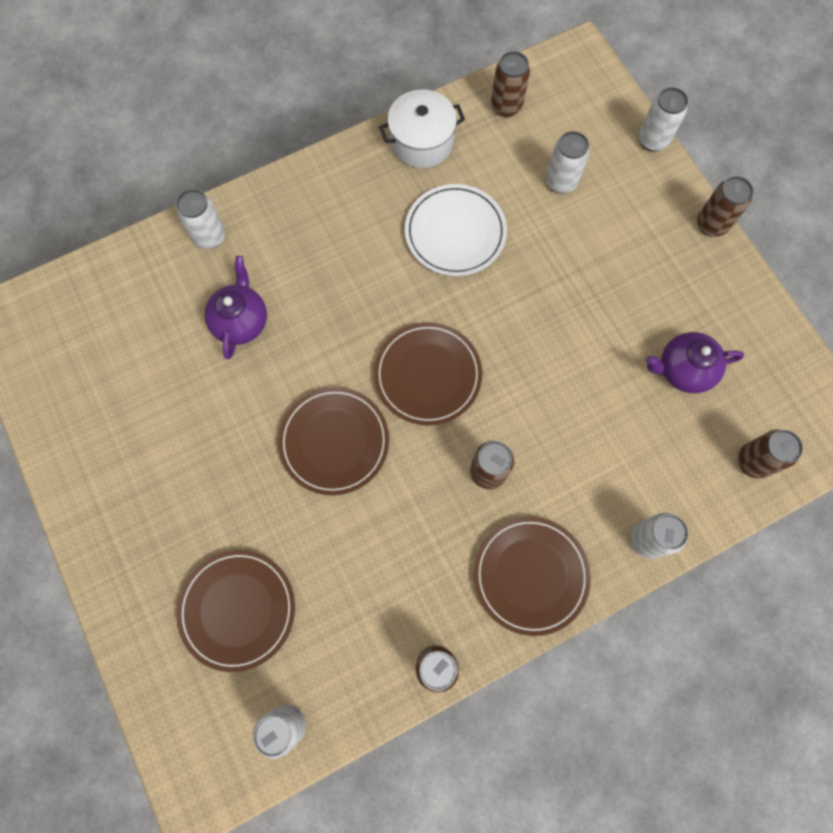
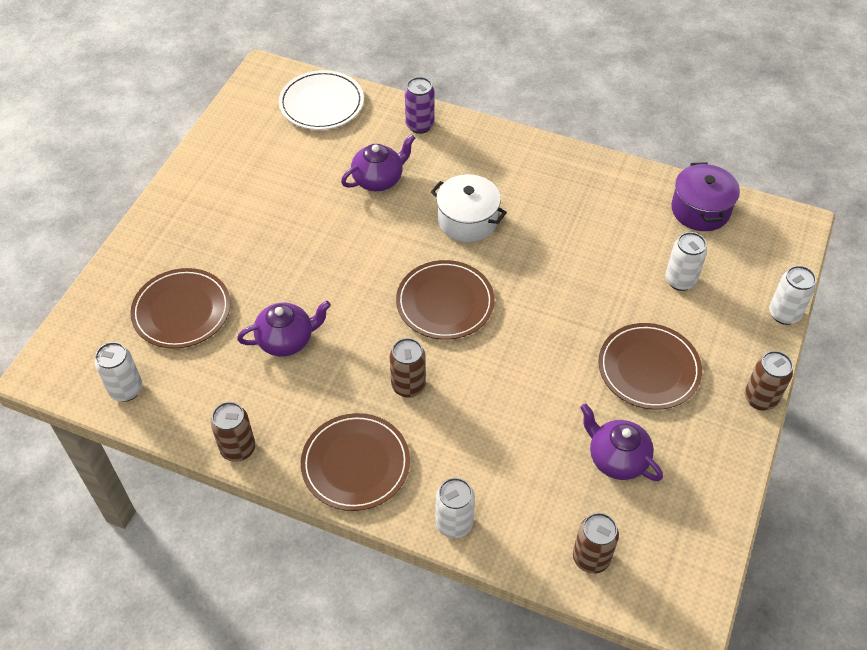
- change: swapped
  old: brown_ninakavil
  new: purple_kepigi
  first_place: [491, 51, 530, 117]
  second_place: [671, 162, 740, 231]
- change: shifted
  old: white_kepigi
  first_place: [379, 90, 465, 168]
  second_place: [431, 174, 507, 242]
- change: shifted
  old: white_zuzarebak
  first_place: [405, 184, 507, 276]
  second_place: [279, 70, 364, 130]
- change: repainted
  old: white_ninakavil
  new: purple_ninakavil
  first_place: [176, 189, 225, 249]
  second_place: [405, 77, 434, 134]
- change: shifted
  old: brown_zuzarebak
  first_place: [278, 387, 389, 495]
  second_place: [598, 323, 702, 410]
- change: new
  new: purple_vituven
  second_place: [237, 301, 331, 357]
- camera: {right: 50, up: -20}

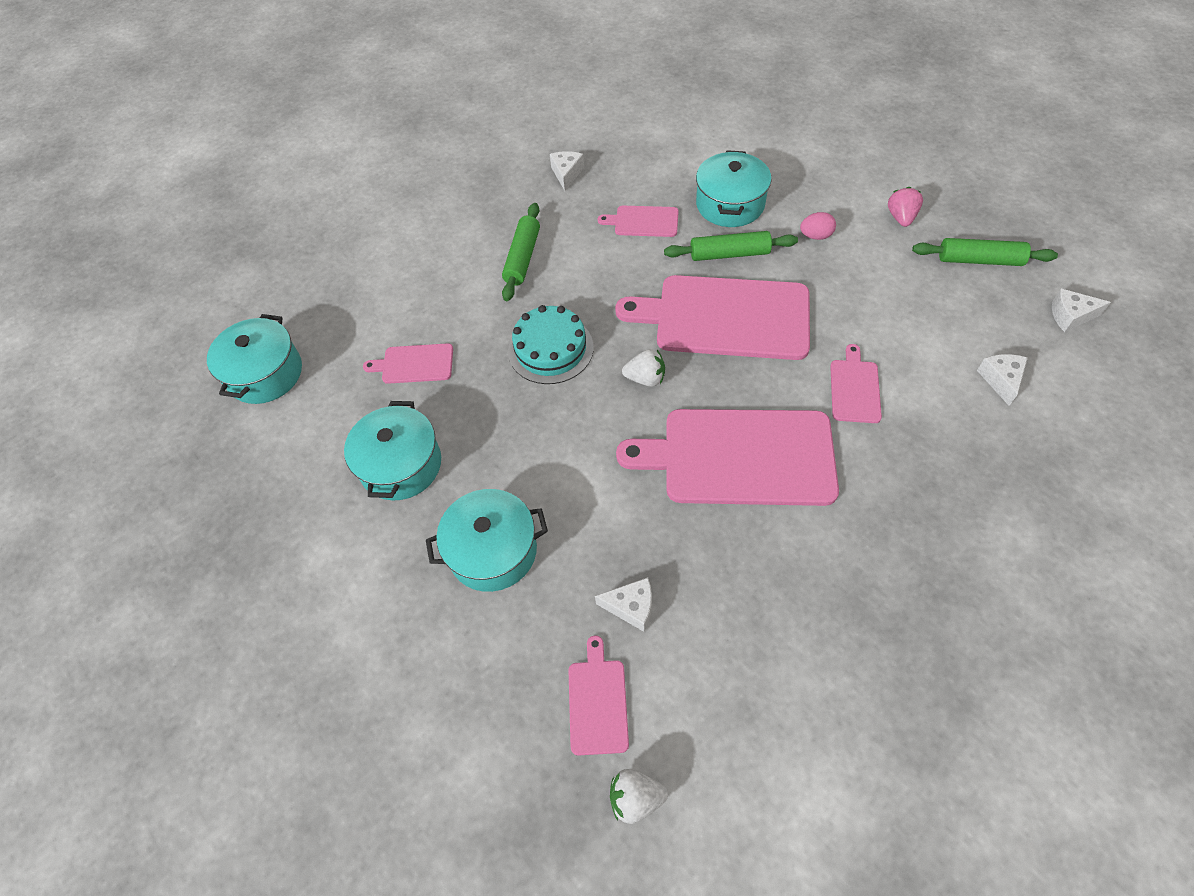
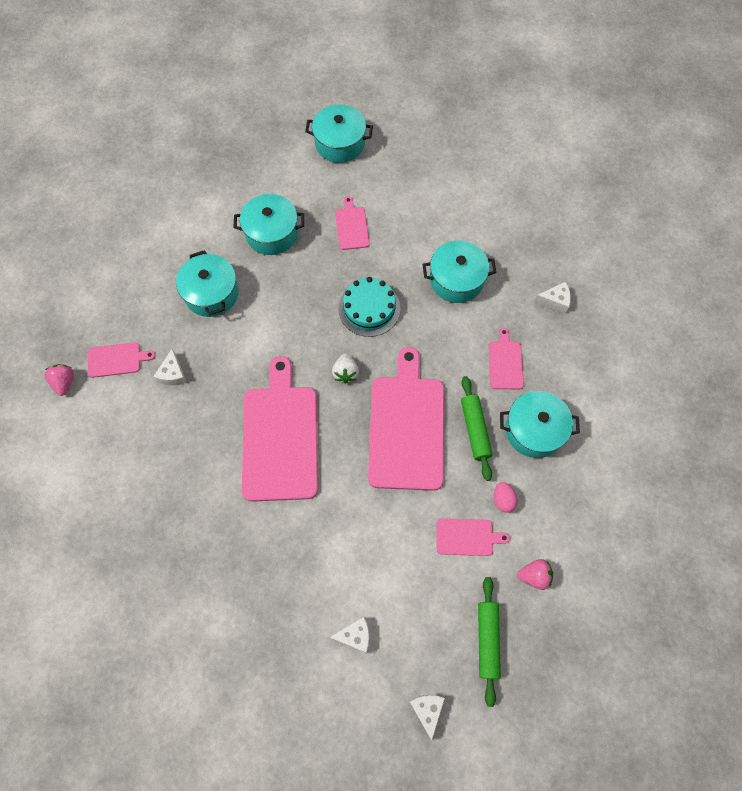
- change: swapped
  old: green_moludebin
  new: turquoise_kepigi
  first_place: [502, 203, 540, 301]
  second_place: [423, 241, 496, 303]
- change: shifted
  old: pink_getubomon
  first_place: [830, 344, 882, 423]
  second_place: [437, 518, 510, 556]
- change: repainted
  old: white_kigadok
  new: pink_kigadok
  first_place: [610, 769, 668, 824]
  second_place: [44, 364, 74, 396]
- camera: {right: 80, up: 10}

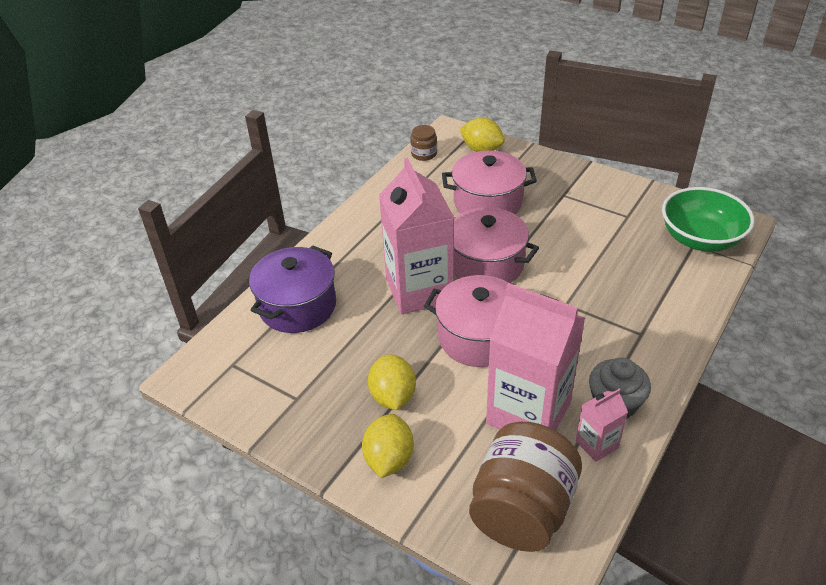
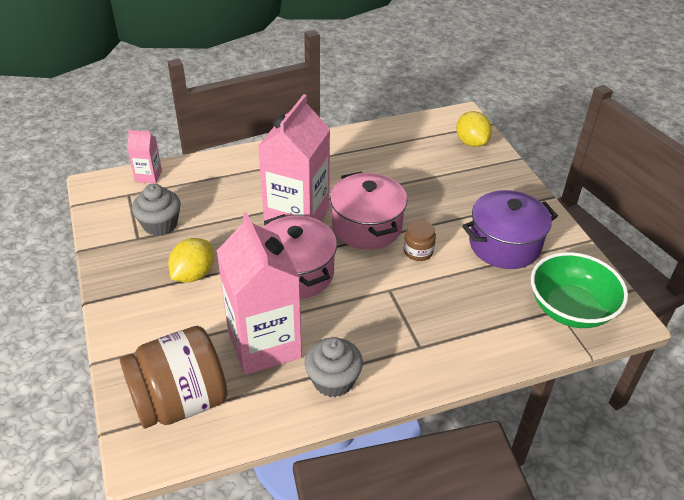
- change: shifted
  old: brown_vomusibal
  first_place: [410, 125, 437, 161]
  second_place: [404, 220, 436, 261]
- change: gone
  old: pink_kepigi
  first_place: [442, 151, 537, 214]
- change: shifted
  old: purple_kepigi
  first_place: [249, 245, 336, 333]
  second_place: [462, 190, 558, 269]
- change: shifted
  old: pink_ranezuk
  first_place: [576, 389, 628, 462]
  second_place: [127, 130, 162, 184]
- change: gone
  old: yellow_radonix
  first_place: [362, 414, 414, 478]
- change: new
  new: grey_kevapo
  second_place: [132, 184, 181, 236]
- camera: {right: 35, up: 0}

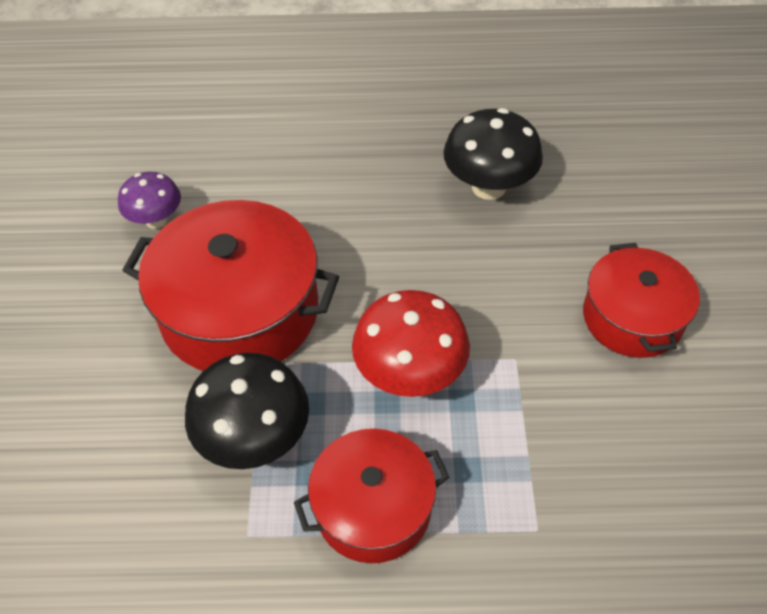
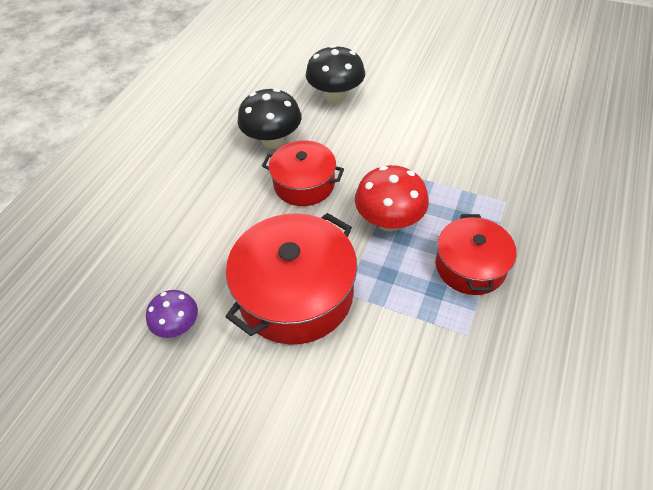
- change: shifted
  old: red_kepigi
  first_place: [583, 243, 700, 358]
  second_place: [262, 140, 344, 206]
- change: shifted
  old: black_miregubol
  first_place: [185, 353, 309, 469]
  second_place: [306, 45, 365, 104]
- camera: {right: -65, up: 0}

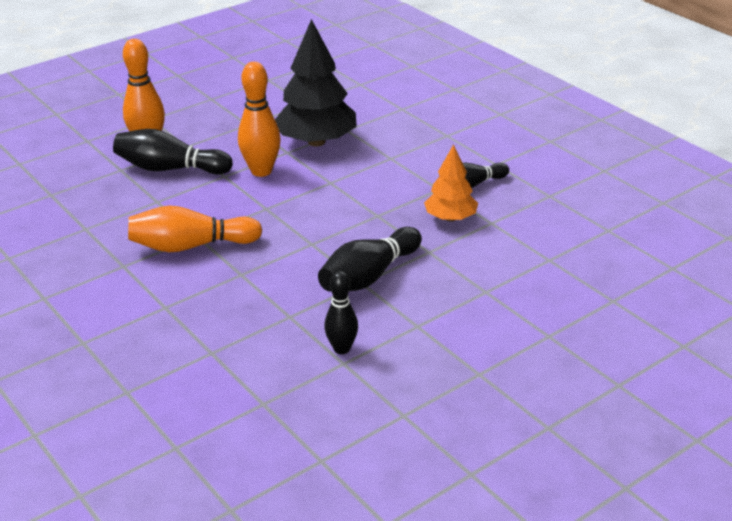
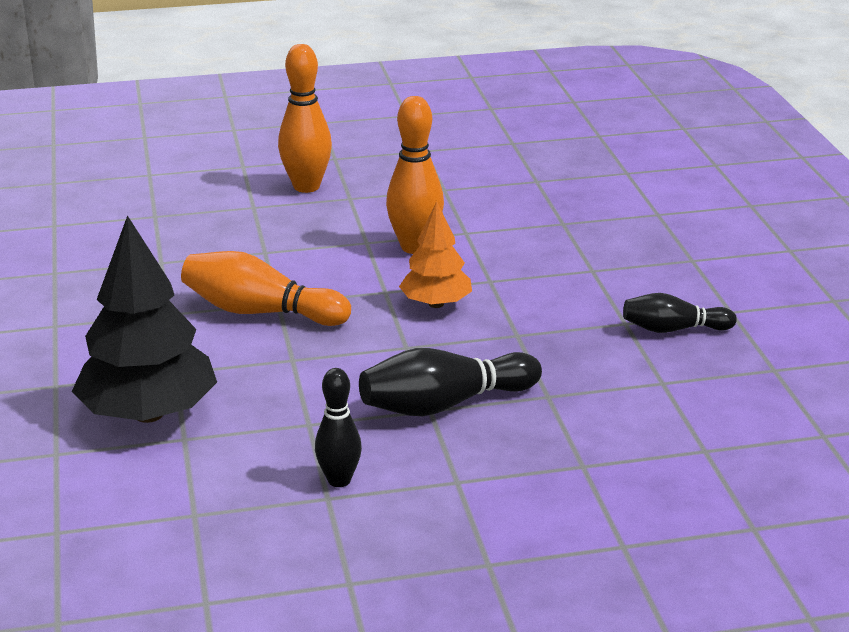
- change: shifted
  old: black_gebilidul
  first_place: [275, 19, 357, 146]
  second_place: [72, 215, 217, 423]
- change: gone
  old: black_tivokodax
  first_place: [113, 129, 233, 175]
- change: shifted
  old: orange_gebilidul
  first_place: [424, 144, 478, 222]
  second_place: [399, 201, 472, 308]
- camera: {right: 25, up: -5}

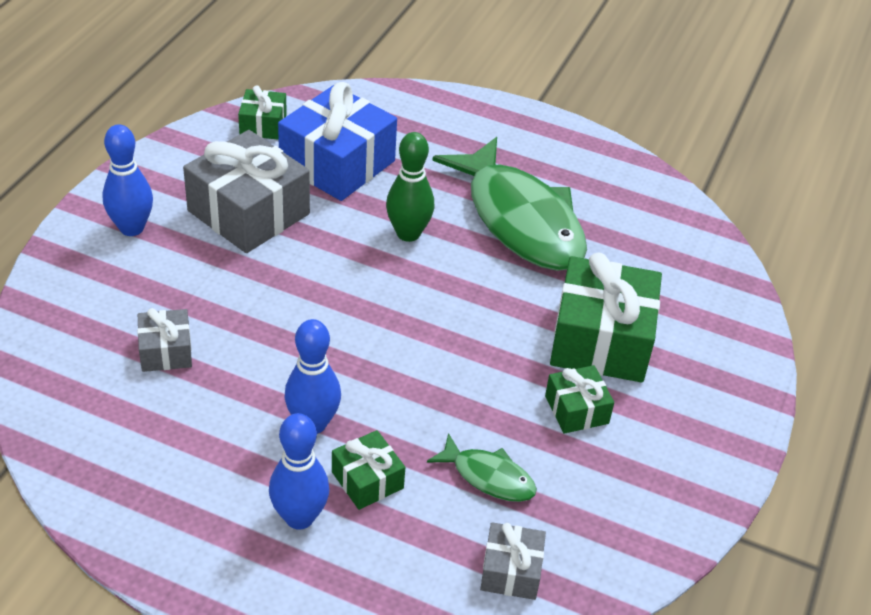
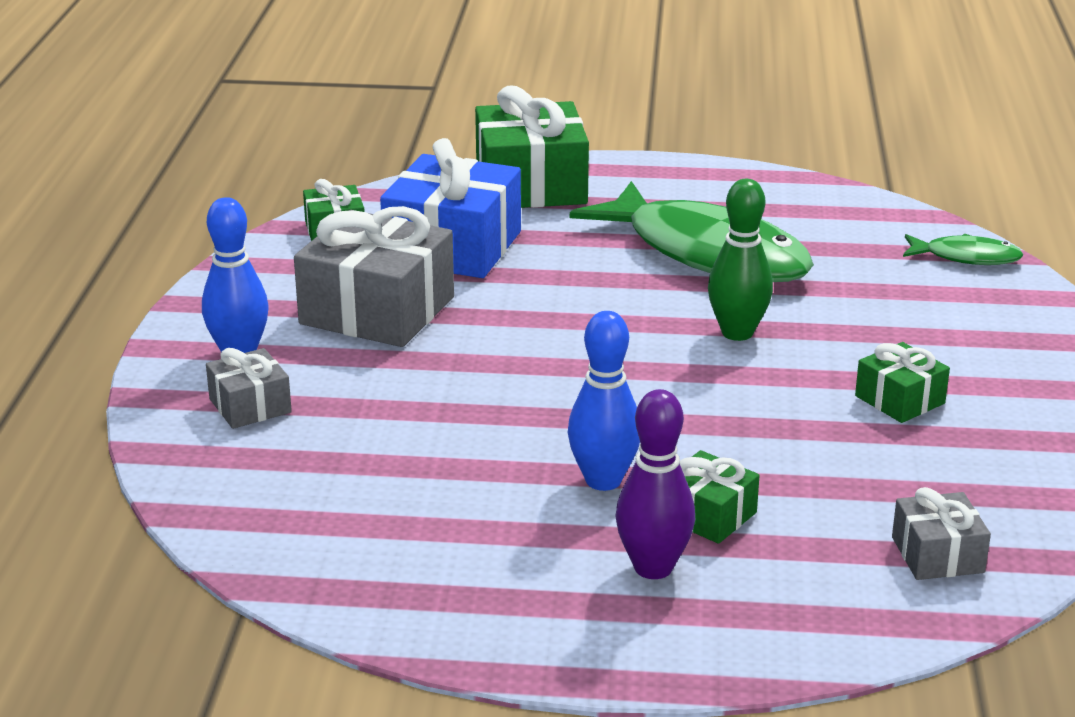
- change: shifted
  old: green_tivokodax
  first_place: [386, 132, 434, 242]
  second_place: [708, 179, 773, 341]
- change: shifted
  old: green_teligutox
  first_place: [550, 252, 662, 382]
  second_place: [475, 86, 589, 208]
- change: shifted
  old: grey_teligutox
  first_place: [137, 308, 192, 372]
  second_place: [206, 348, 292, 429]
- change: repainted
  old: blue_tivokodax
  new: purple_tivokodax
  first_place: [269, 413, 330, 530]
  second_place: [616, 389, 695, 579]
- change: shifted
  old: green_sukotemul
  first_place: [427, 433, 537, 502]
  second_place: [903, 234, 1023, 265]
- camera: {right: -15, up: -15}

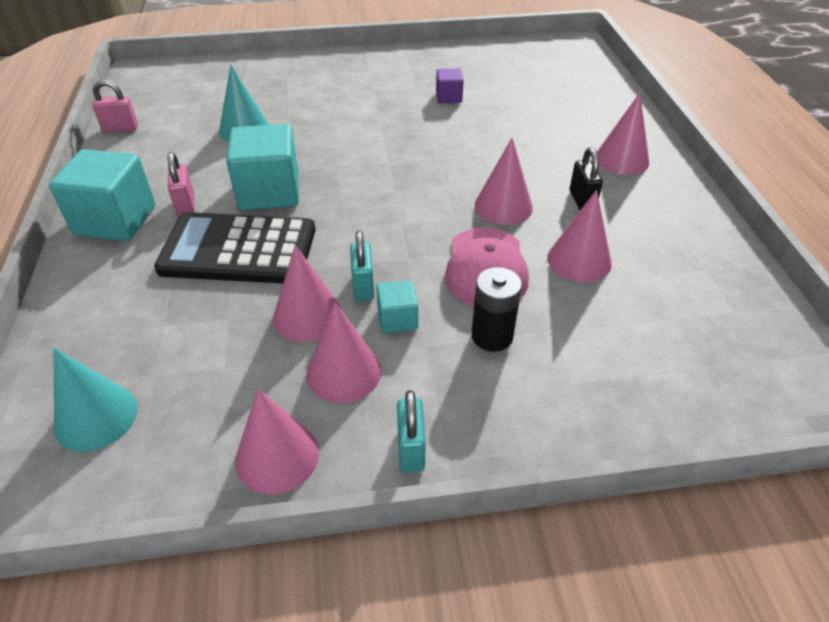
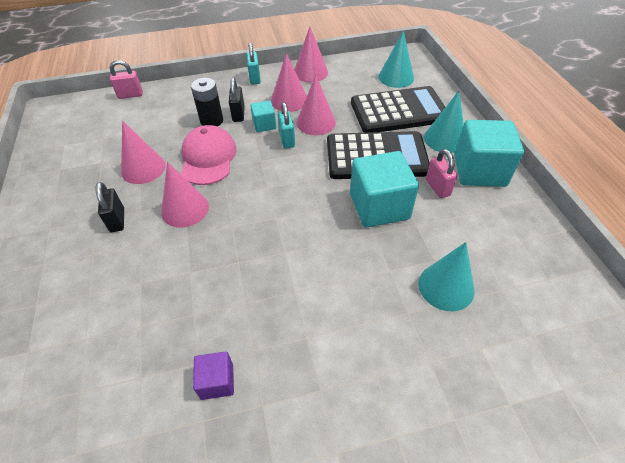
- change: shifted
  old: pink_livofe
  first_place: [92, 80, 138, 133]
  second_place: [110, 60, 143, 99]
- change: gone
  old: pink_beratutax
  first_place: [597, 93, 649, 175]
- change: new
  new: black_livofe
  second_place: [229, 78, 245, 122]
- change: new
  new: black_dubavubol
  second_place: [351, 86, 445, 133]
- change: new
  new: turquoise_beratutax
  second_place: [424, 91, 464, 153]
- camera: {right: 175, up: 5}

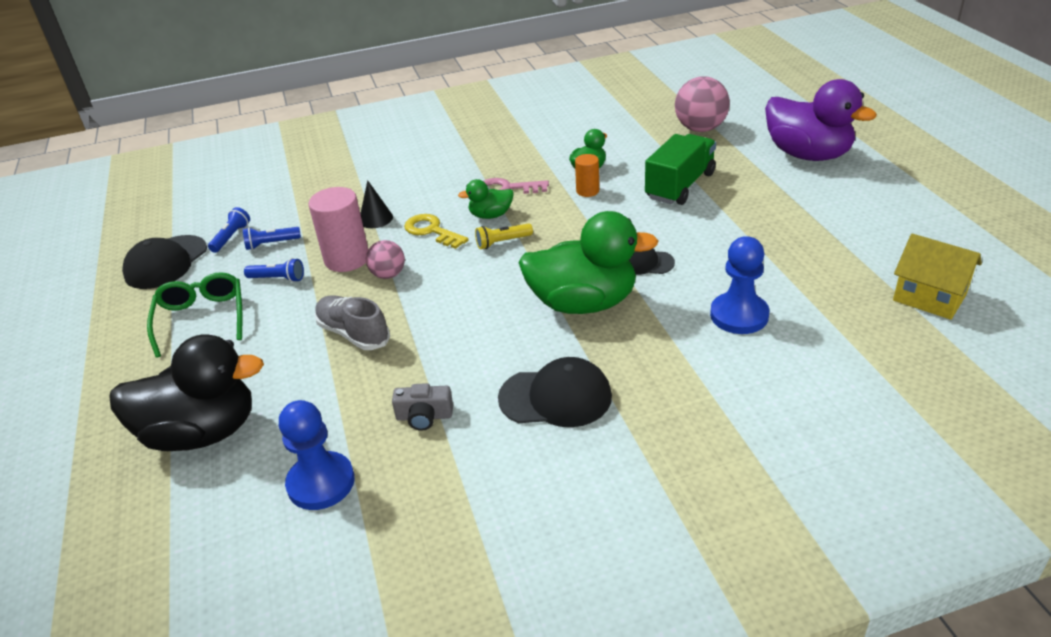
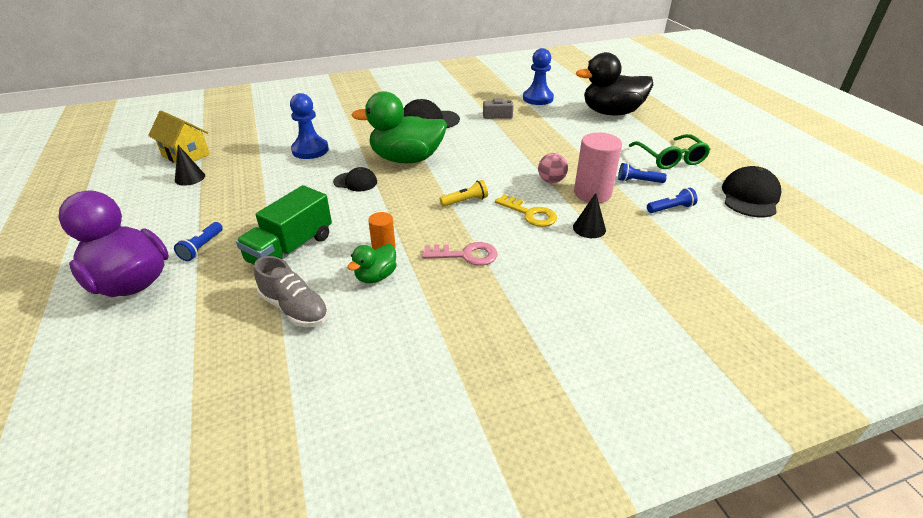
- change: gone
  old: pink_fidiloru
  first_place: [675, 76, 730, 132]
- change: gone
  old: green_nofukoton
  first_place: [458, 179, 514, 219]
- change: shifted
  old: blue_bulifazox
  first_place: [208, 207, 250, 253]
  second_place: [174, 222, 223, 261]
- change: shifted
  old: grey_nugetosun
  first_place: [315, 295, 390, 350]
  second_place: [254, 256, 329, 327]
- change: new
  new: black_beratutax
  second_place: [175, 145, 205, 186]
- camera: {right: 175, up: 0}

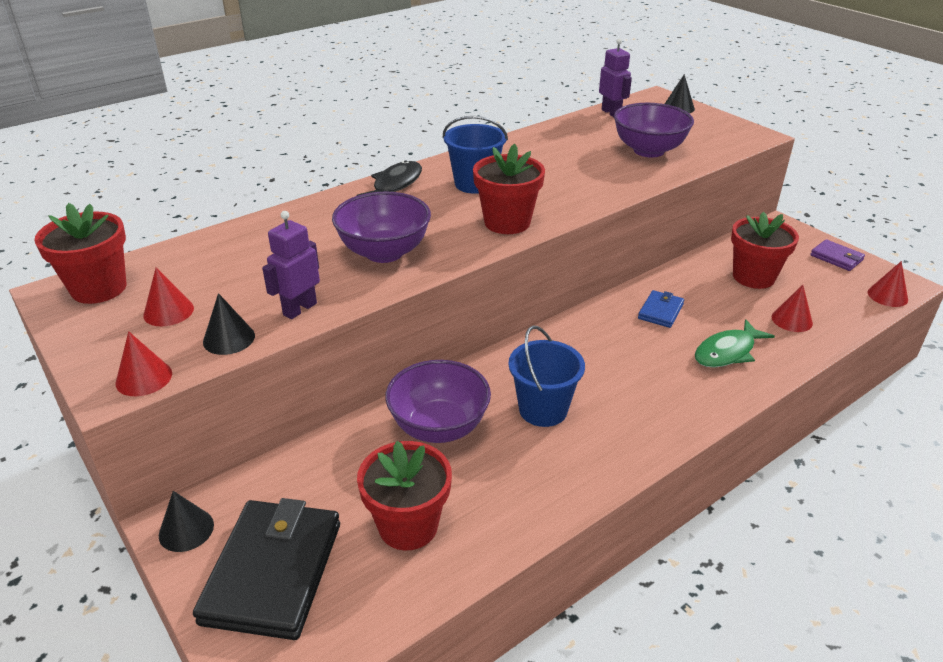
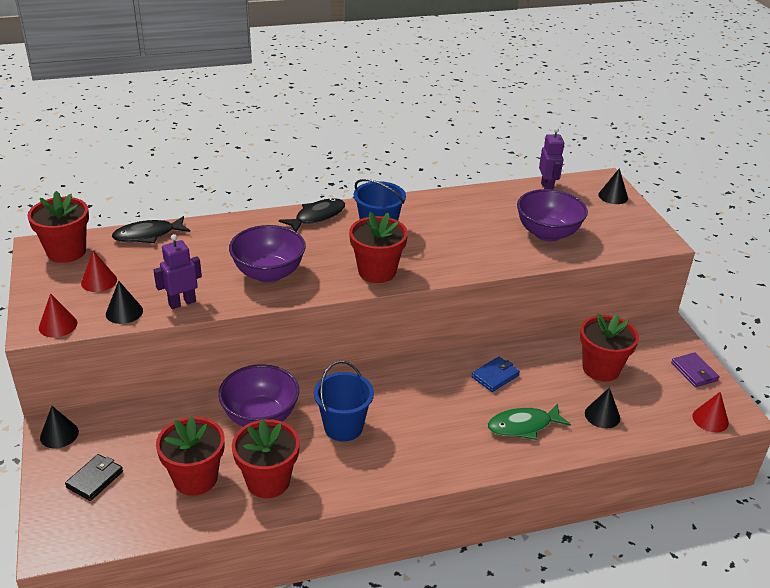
- change: repainted
  old: red_beratutax
  new: black_beratutax
  first_place: [772, 285, 813, 332]
  second_place: [585, 387, 620, 428]
- change: scaled
  old: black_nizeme
  first_place: [193, 498, 340, 640]
  second_place: [65, 454, 123, 501]
  factor: 0.48
- change: new
  new: black_sukotemul
  second_place: [112, 216, 190, 243]
- change: new
  new: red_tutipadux
  second_place: [232, 419, 300, 498]
- camera: {right: 20, up: 0}

